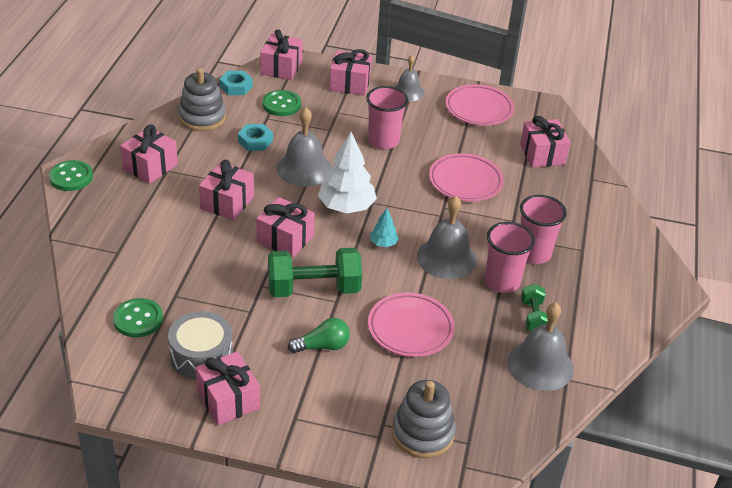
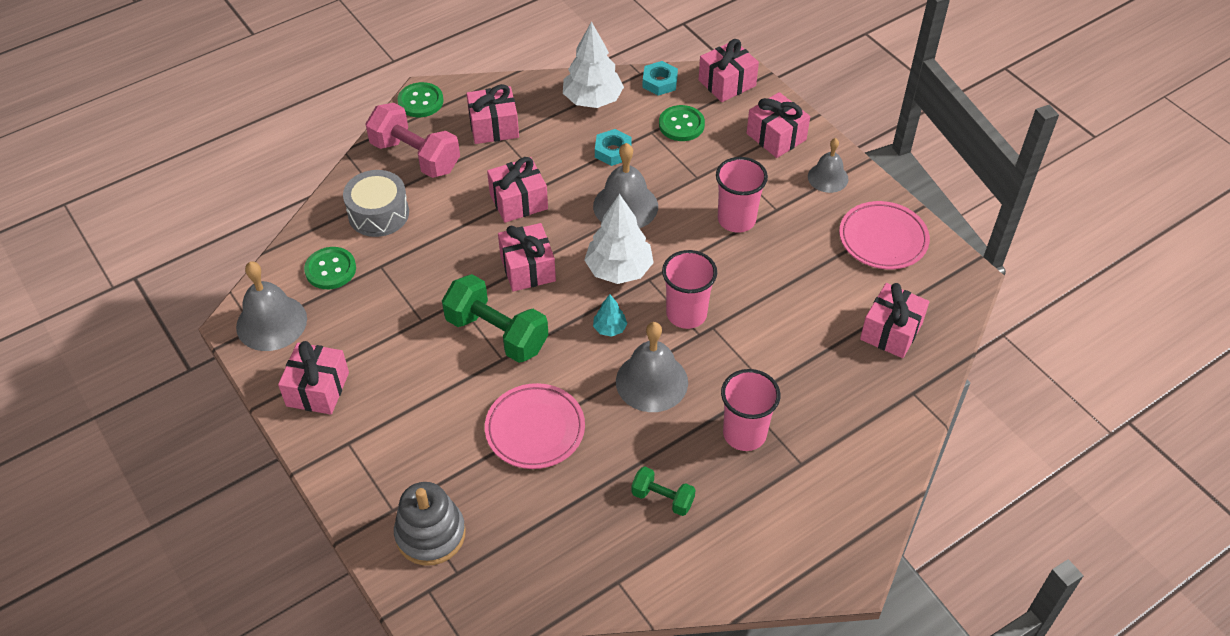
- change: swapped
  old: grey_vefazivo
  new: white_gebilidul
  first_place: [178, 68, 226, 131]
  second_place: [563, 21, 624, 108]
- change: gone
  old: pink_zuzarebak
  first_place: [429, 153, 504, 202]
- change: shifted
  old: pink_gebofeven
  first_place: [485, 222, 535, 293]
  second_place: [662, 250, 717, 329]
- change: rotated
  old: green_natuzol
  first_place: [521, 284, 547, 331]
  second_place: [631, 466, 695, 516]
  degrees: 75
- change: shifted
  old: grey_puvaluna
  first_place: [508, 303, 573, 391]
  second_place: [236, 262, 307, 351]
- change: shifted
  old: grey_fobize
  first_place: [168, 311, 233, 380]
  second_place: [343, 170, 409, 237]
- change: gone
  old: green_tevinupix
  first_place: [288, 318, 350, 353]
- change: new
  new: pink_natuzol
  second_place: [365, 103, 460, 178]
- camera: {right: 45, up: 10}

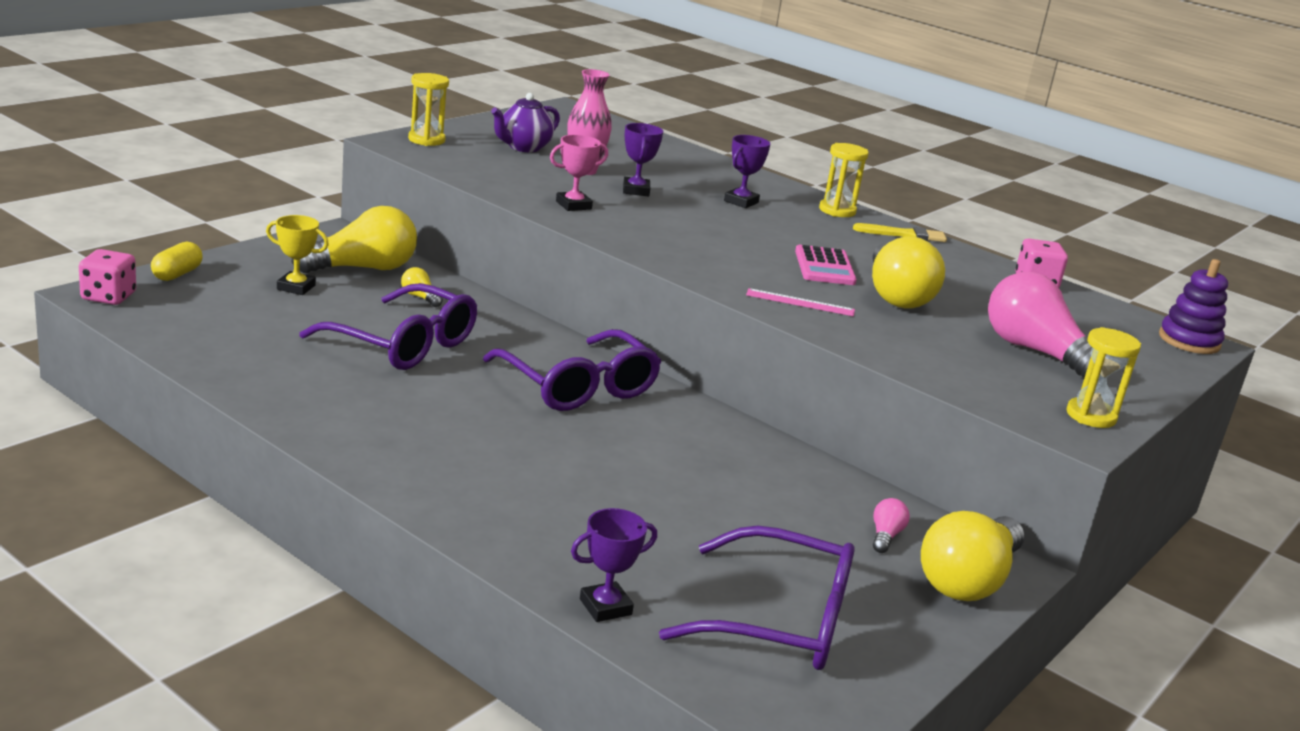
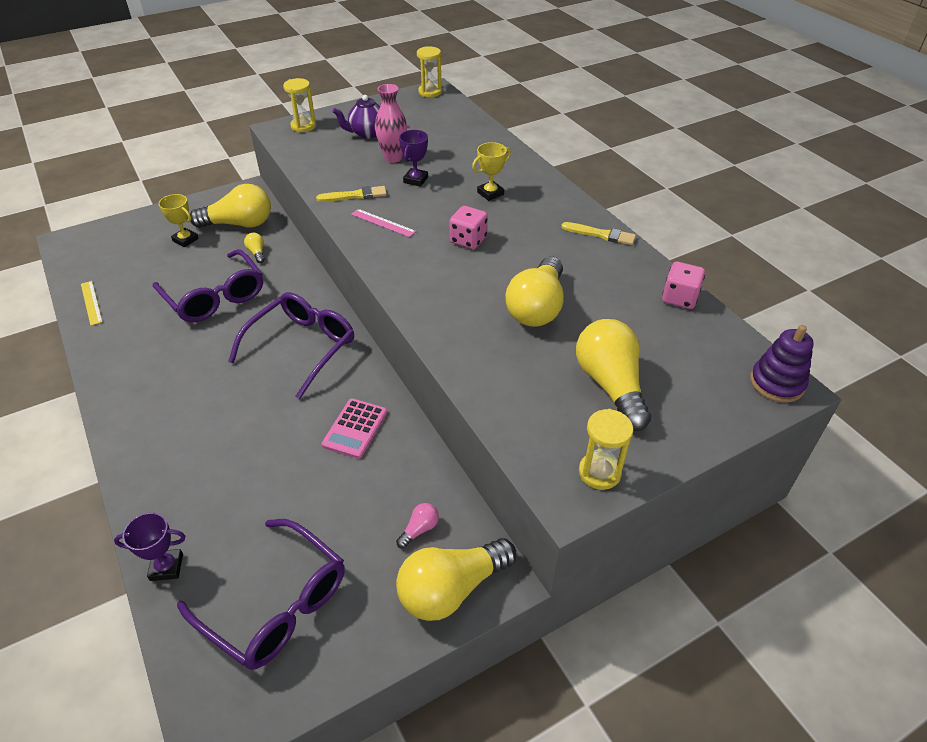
- change: swapped
  old: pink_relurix
  new: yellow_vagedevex
  first_place: [550, 135, 608, 211]
  second_place: [316, 186, 387, 202]
- change: repainted
  old: purple_relurix
  new: yellow_relurix
  first_place: [724, 135, 770, 208]
  second_place: [472, 142, 511, 201]
- change: shifted
  old: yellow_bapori
  first_place: [819, 143, 869, 217]
  second_place: [417, 46, 442, 97]
- change: gone
  old: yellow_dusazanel
  first_place: [151, 242, 203, 281]
- change: shifted
  old: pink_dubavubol
  first_place: [795, 245, 857, 285]
  second_place: [322, 398, 387, 459]
- change: shifted
  old: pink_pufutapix
  first_place: [79, 249, 136, 305]
  second_place: [450, 206, 488, 249]
- change: repainted
  old: pink_tevinupix
  new: yellow_tevinupix
  first_place: [988, 272, 1100, 379]
  second_place: [576, 319, 651, 431]
- change: shifted
  old: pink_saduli
  first_place: [746, 288, 855, 316]
  second_place: [351, 209, 416, 237]
- change: rotated
  old: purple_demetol
  first_place: [483, 329, 661, 411]
  second_place: [228, 292, 354, 399]
  degrees: -135
- change: new
  new: yellow_saduli
  second_place: [81, 281, 102, 326]
- camera: {right: 25, up: 20}

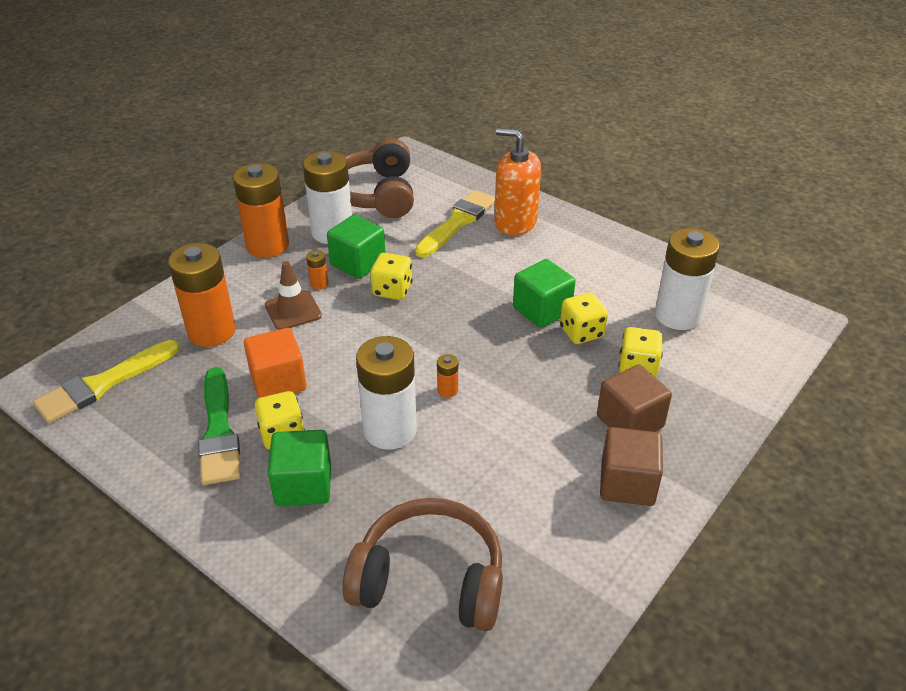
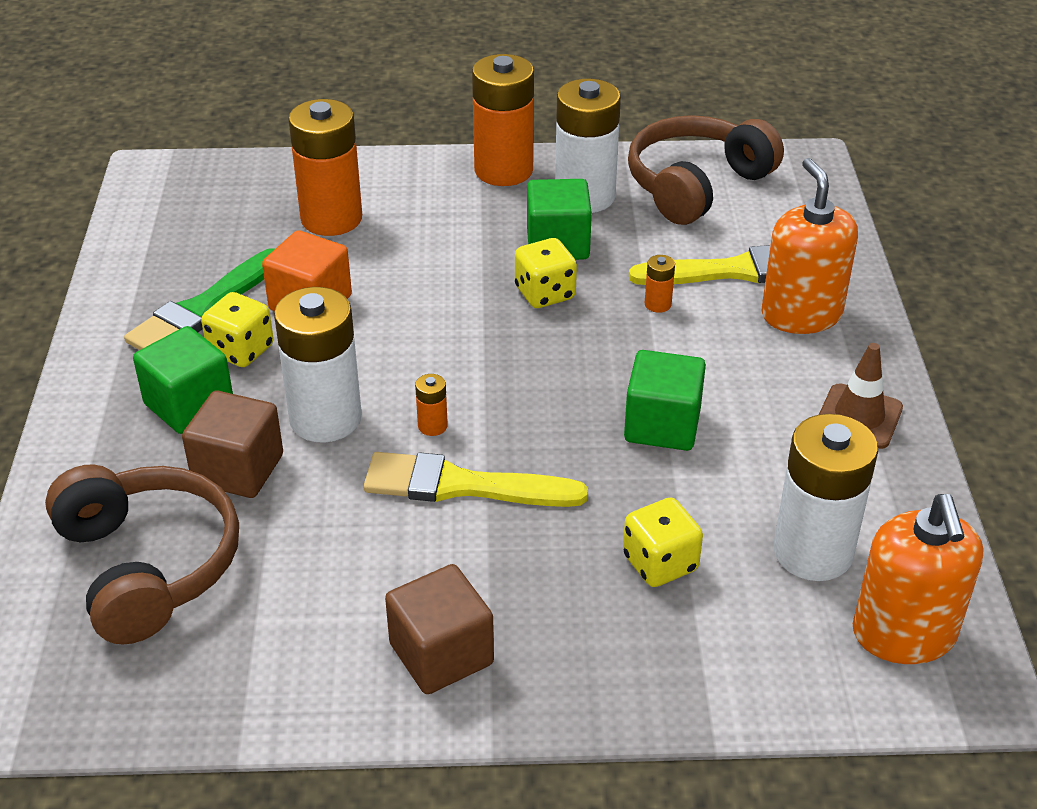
- change: shifted
  old: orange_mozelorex
  first_place: [306, 250, 328, 289]
  second_place: [645, 255, 675, 313]
- change: shifted
  old: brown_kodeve
  first_place: [265, 261, 322, 330]
  second_place: [819, 343, 903, 449]
- change: gone
  old: yellow_pufutapix
  first_place: [560, 293, 608, 344]
- change: shifted
  old: yellow_vagedevex
  first_place: [33, 340, 180, 423]
  second_place: [363, 452, 588, 507]
- change: shifted
  old: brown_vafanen
  first_place: [597, 364, 672, 432]
  second_place: [182, 391, 283, 498]
- change: new
  new: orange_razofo
  second_place: [853, 494, 983, 664]
- camera: {right: 50, up: 0}

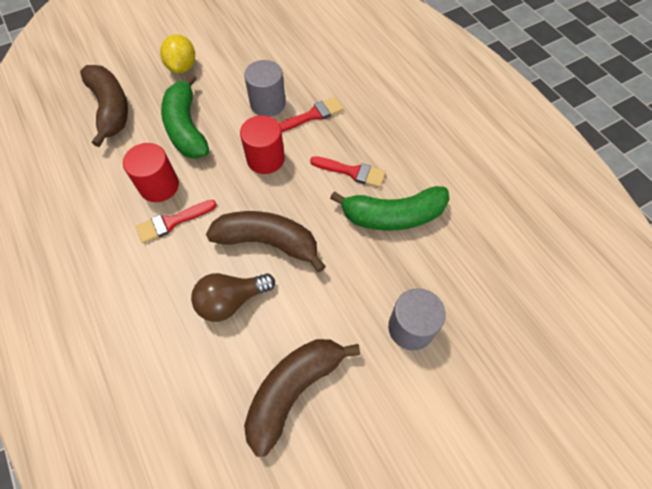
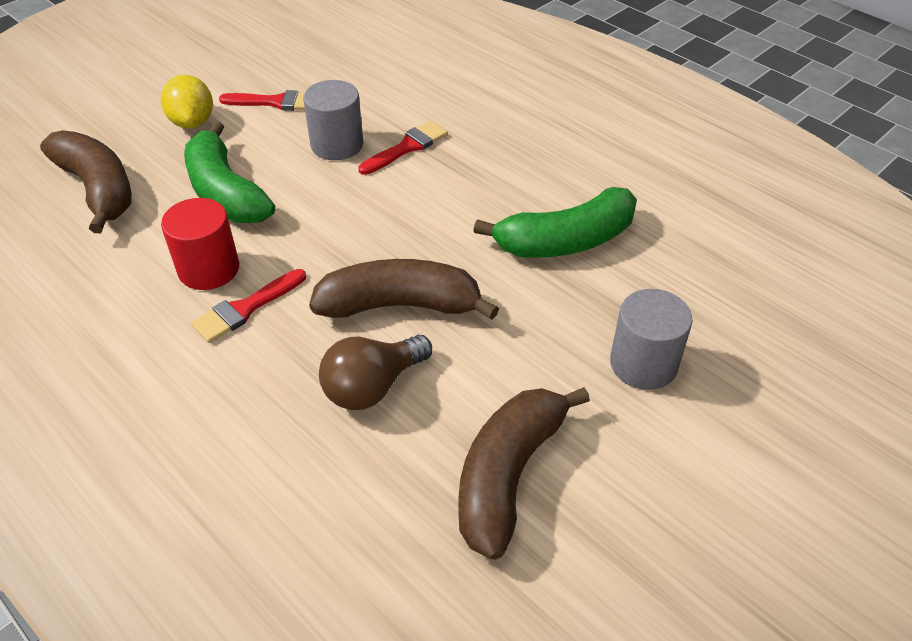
- change: gone
  old: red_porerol
  first_place: [240, 115, 285, 174]
- change: shifted
  old: red_vagedevex
  first_place: [310, 156, 386, 188]
  second_place: [219, 90, 305, 111]
- camera: {right: -15, up: -15}

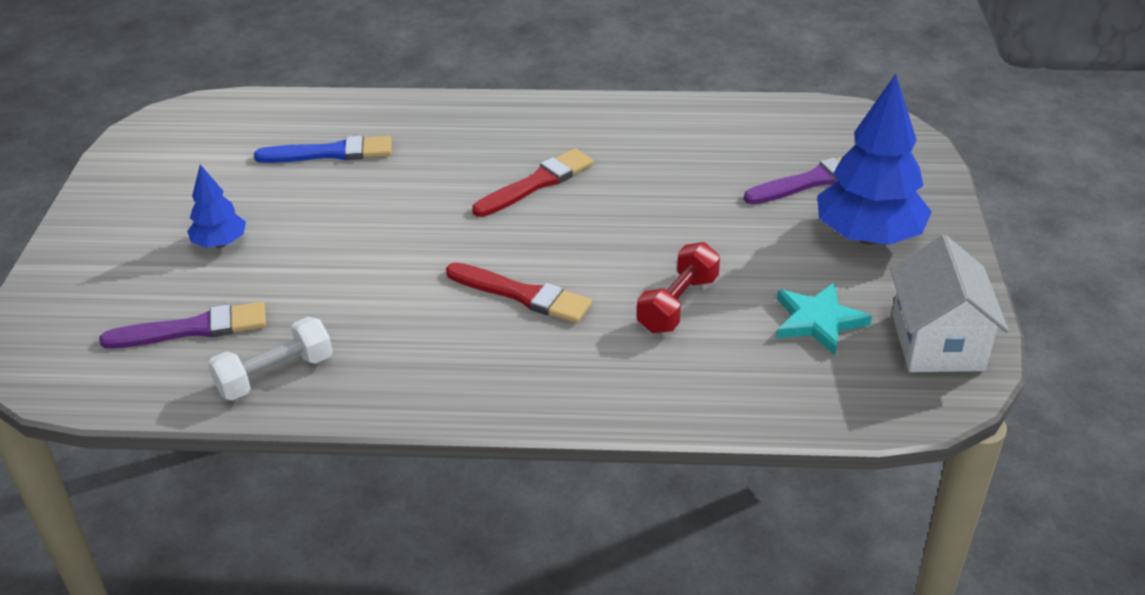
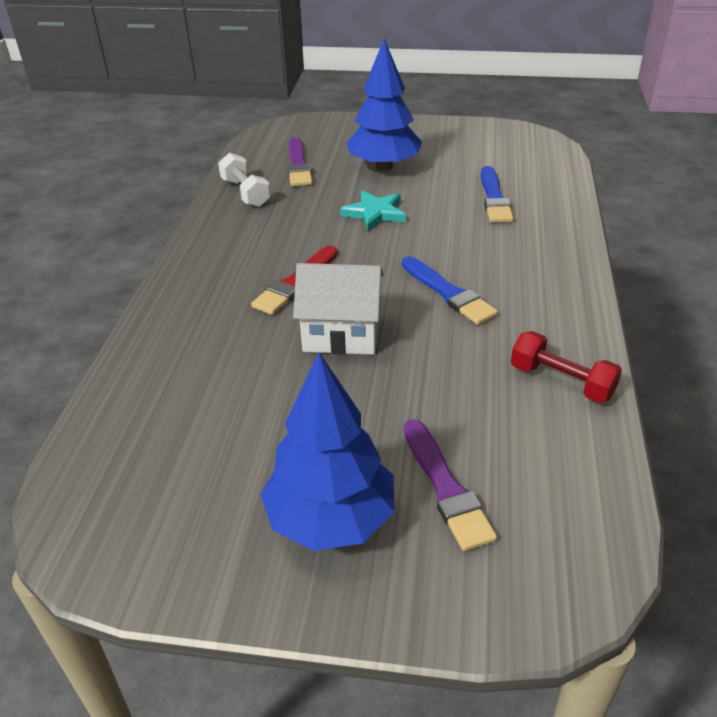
- change: repainted
  old: red_vagedevex
  new: blue_vagedevex
  first_place: [472, 148, 594, 217]
  second_place: [402, 256, 498, 325]
- change: scaled
  old: blue_gebilidul
  first_place: [187, 164, 246, 248]
  second_place: [347, 38, 422, 171]
  factor: 1.92
- change: shifted
  old: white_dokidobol
  first_place: [890, 235, 1009, 372]
  second_place: [293, 263, 384, 355]
- change: shifted
  old: red_natuzol
  first_place: [637, 242, 720, 333]
  second_place: [511, 331, 622, 403]
- change: shifted
  old: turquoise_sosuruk
  first_place: [776, 282, 872, 356]
  second_place: [340, 190, 406, 231]
- camera: {right: 95, up: 0}

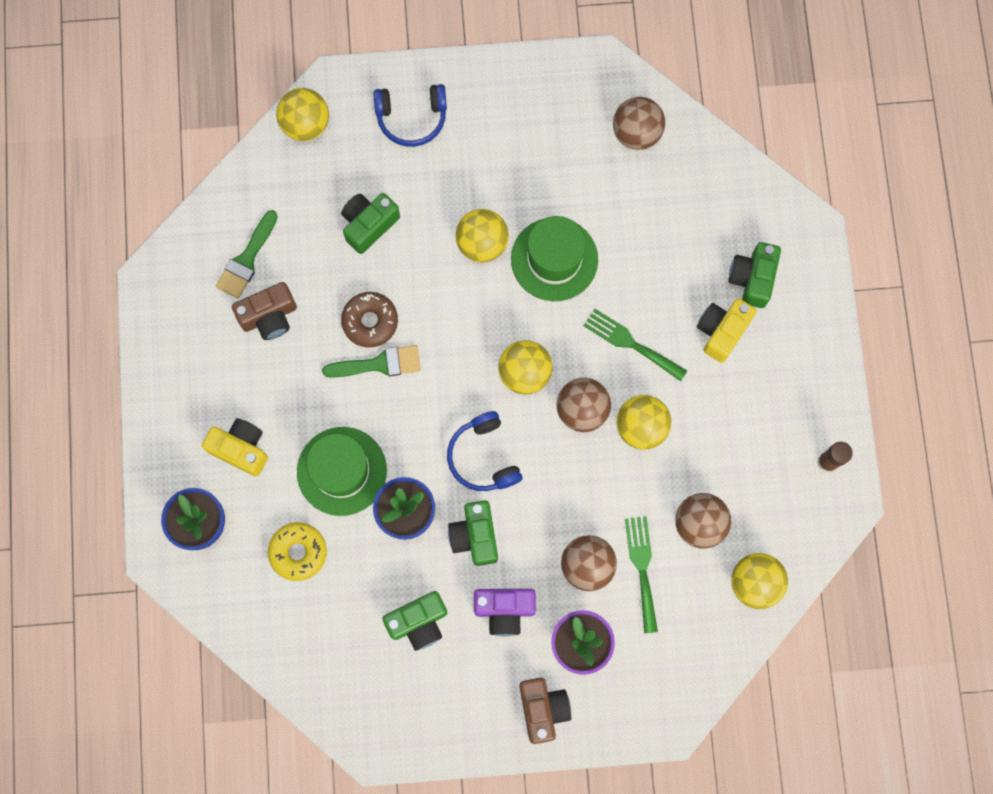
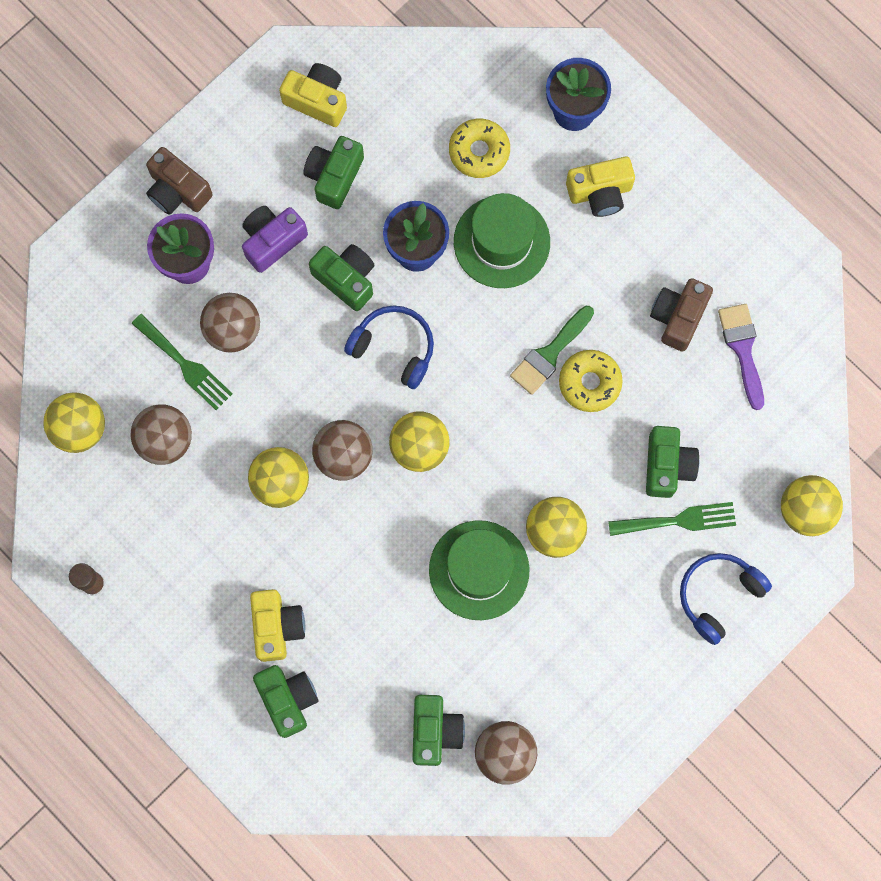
- change: repainted
  old: green_vagedevex
  new: purple_vagedevex
  first_place: [216, 210, 278, 298]
  second_place: [718, 304, 764, 410]
- change: repainted
  old: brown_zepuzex
  new: yellow_zepuzex
  first_place: [341, 292, 398, 348]
  second_place: [559, 350, 623, 412]
- change: shifted
  old: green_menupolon
  first_place: [584, 309, 687, 381]
  second_place: [608, 502, 736, 536]
- change: new
  new: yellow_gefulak
  second_place: [279, 63, 347, 127]
- change: new
  new: green_gefulak
  second_place: [412, 695, 465, 766]
- camera: {right: 140, up: 0}

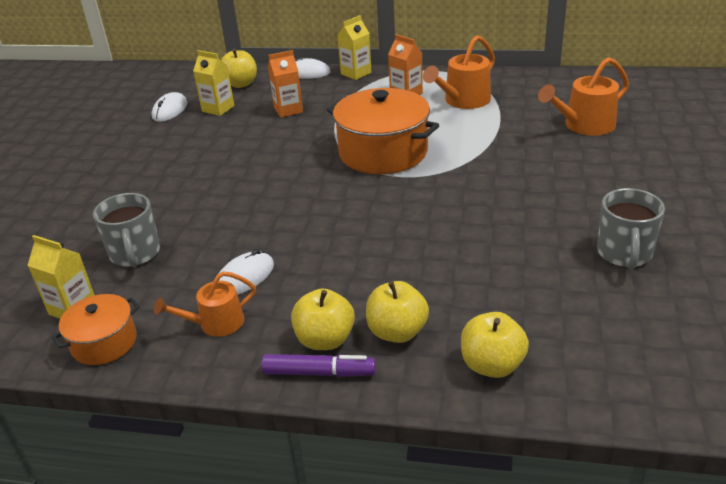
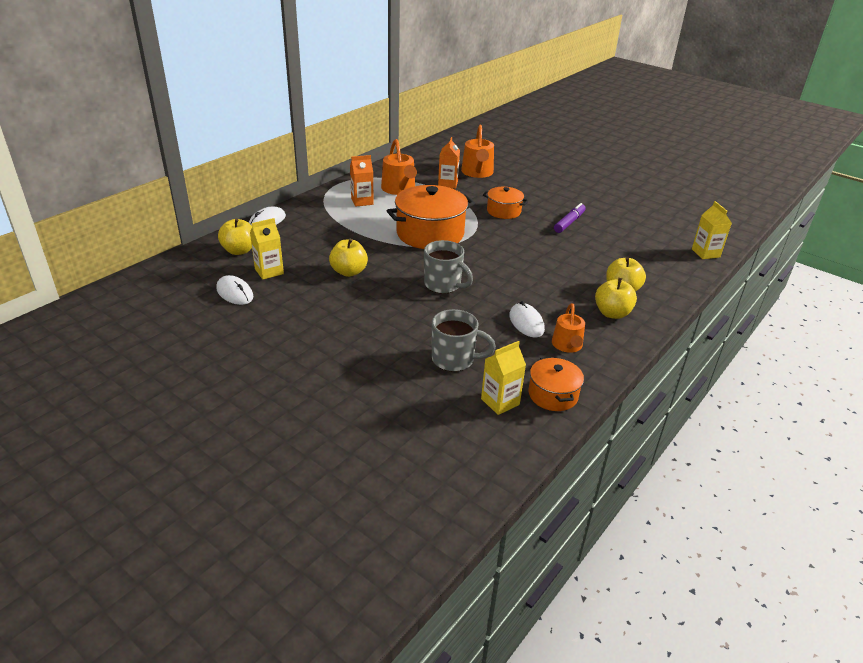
- change: shifted
  old: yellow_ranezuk
  first_place: [338, 15, 372, 80]
  second_place: [692, 201, 732, 259]
- change: shifted
  old: orange_ranezuk
  first_place: [268, 50, 303, 118]
  second_place: [438, 137, 460, 189]
- change: shifted
  old: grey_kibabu
  first_place: [597, 188, 665, 270]
  second_place: [424, 240, 473, 294]
- change: shifted
  old: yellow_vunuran
  first_place: [461, 312, 529, 378]
  second_place: [329, 239, 368, 277]
- change: shifted
  old: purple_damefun
  first_place: [262, 354, 376, 377]
  second_place: [554, 203, 586, 233]
- change: new
  new: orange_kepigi
  second_place: [483, 187, 528, 219]
- camera: {right: -65, up: 0}

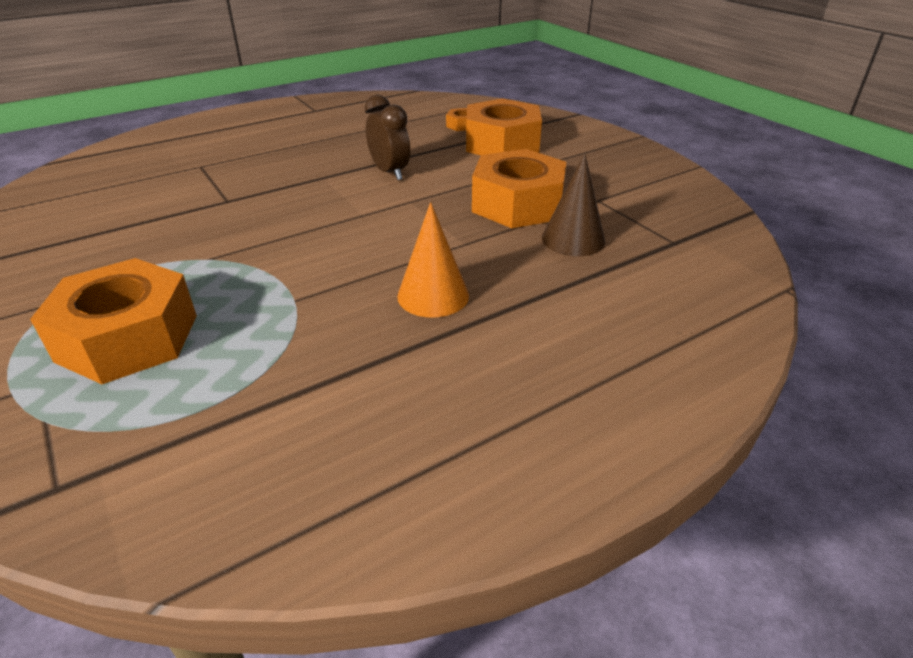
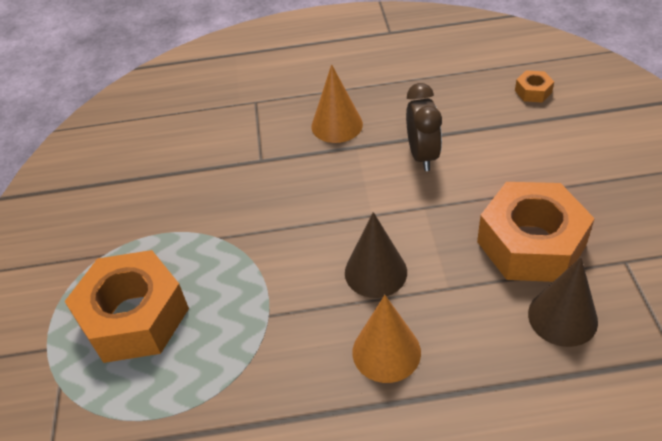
- change: gone
  old: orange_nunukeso
  first_place: [466, 98, 542, 155]
- change: new
  new: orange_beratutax
  second_place: [311, 64, 363, 143]
- change: new
  new: brown_beratutax
  second_place: [345, 212, 407, 298]
- camera: {right: 30, up: 10}

